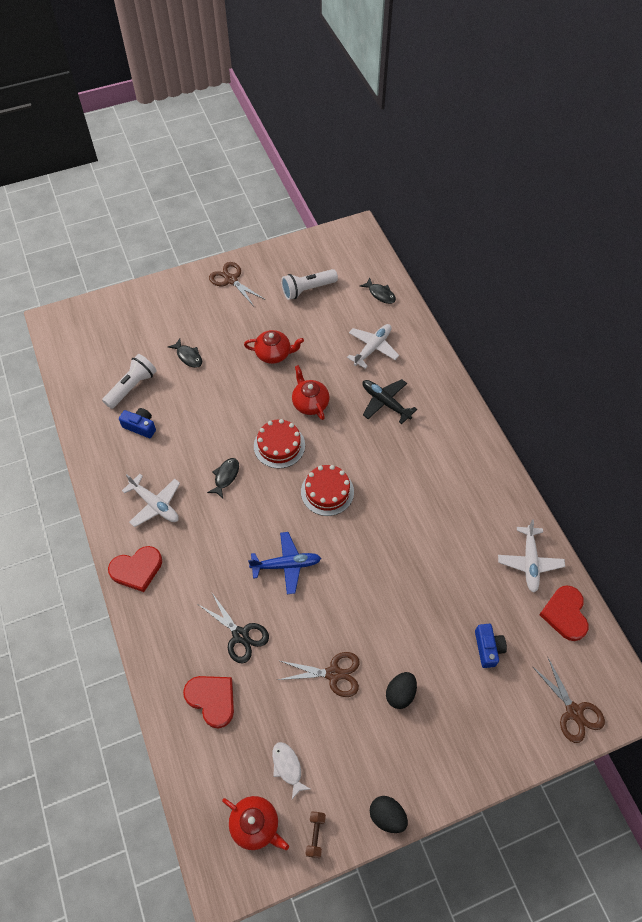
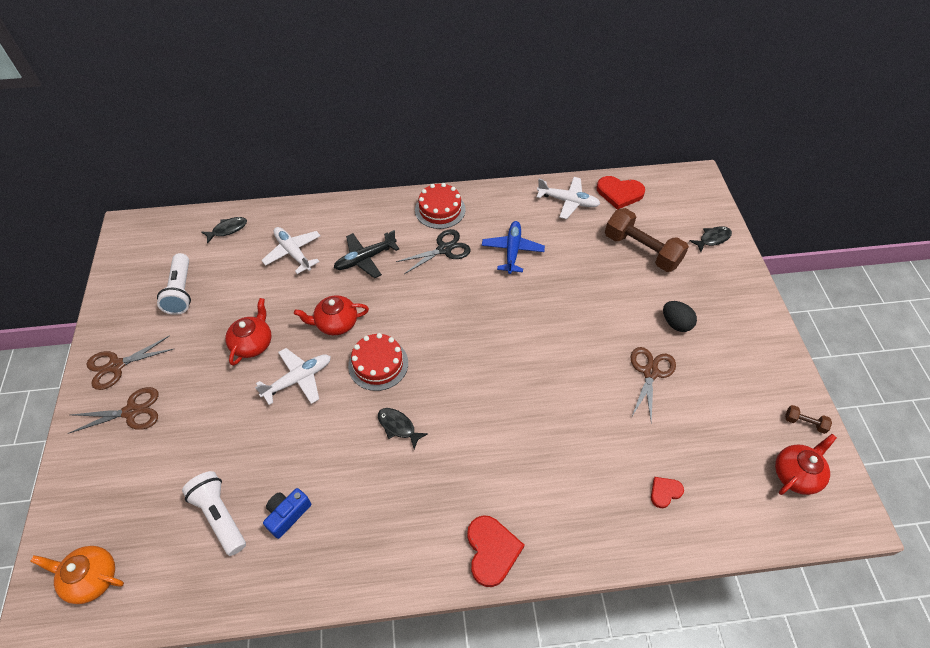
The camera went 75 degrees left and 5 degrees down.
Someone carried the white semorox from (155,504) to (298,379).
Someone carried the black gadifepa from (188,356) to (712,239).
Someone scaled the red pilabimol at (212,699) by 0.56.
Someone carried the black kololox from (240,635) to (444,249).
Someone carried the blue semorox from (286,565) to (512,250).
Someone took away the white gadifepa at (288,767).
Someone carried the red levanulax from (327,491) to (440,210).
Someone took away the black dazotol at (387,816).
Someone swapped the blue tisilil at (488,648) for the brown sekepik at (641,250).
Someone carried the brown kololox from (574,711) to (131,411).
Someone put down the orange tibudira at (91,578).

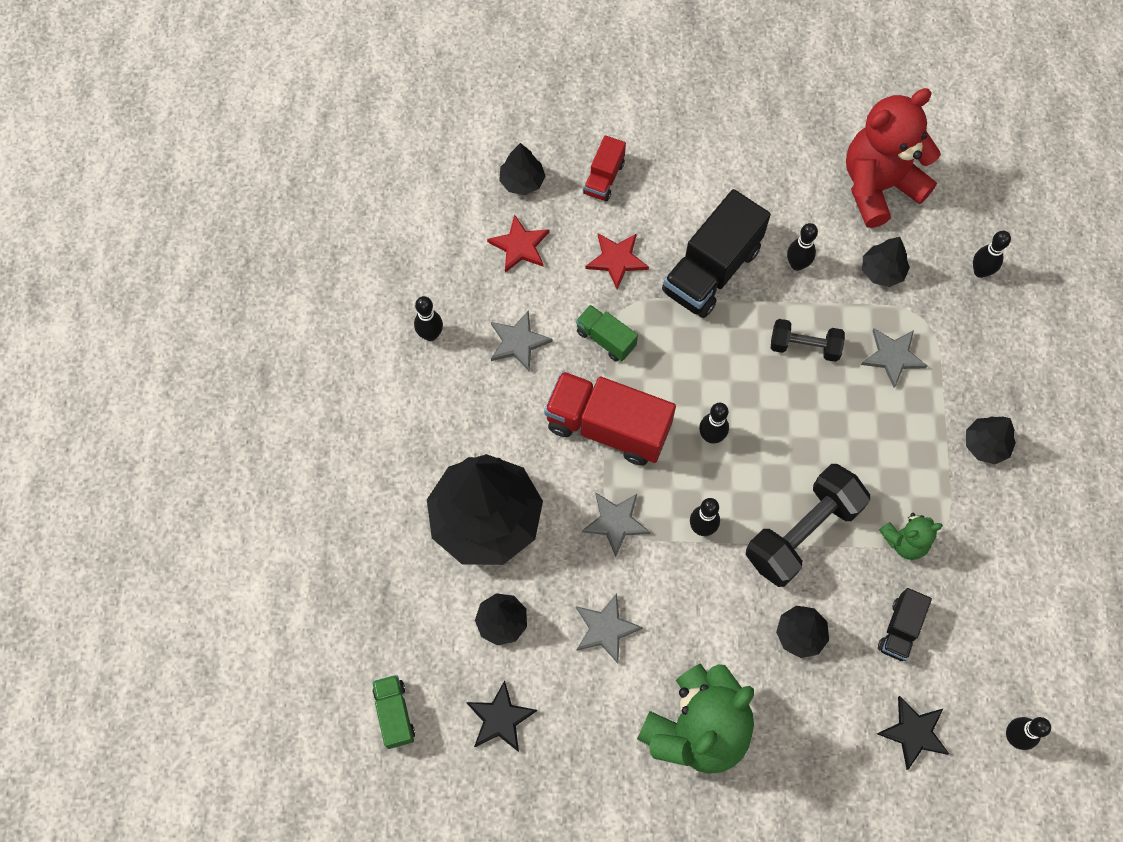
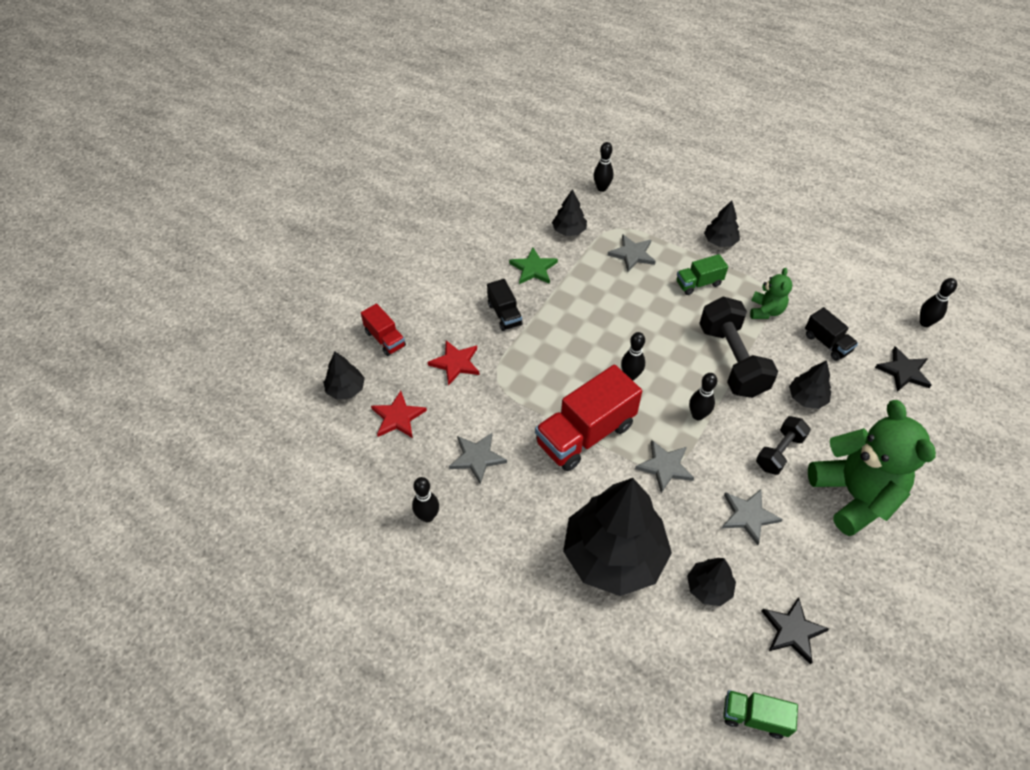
The camera went 60 degrees left and 15 degrees down.
Someone carried the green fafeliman from (605,339) to (698,283).
Someone scaled the black fafeliman at (711,270) by 0.52.
Someone carried the black sekepik from (804,346) to (779,452).
Someone swapped the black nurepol at (797,264) for the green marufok at (533,268).
Someone took away the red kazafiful at (878,186).

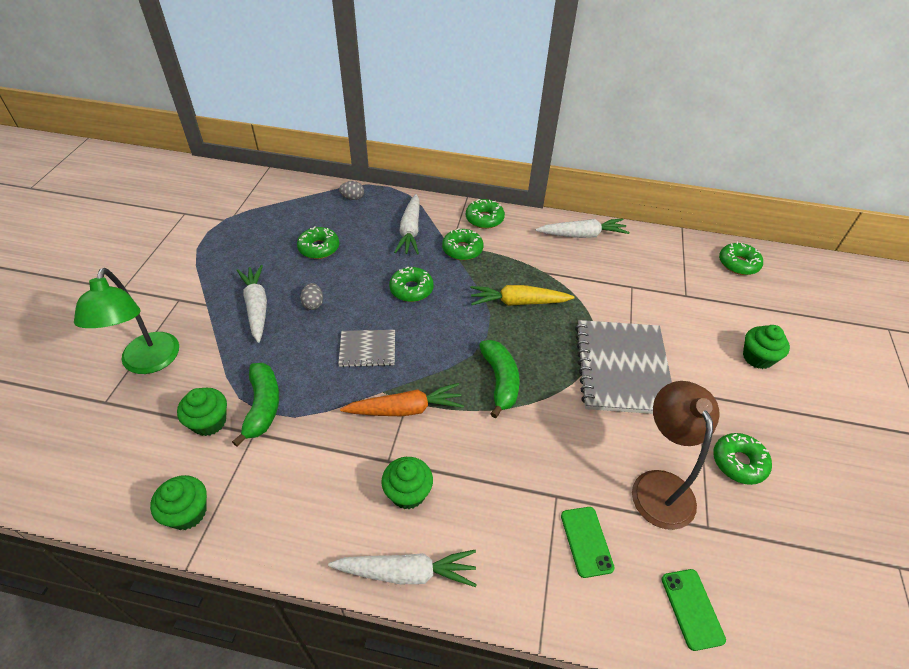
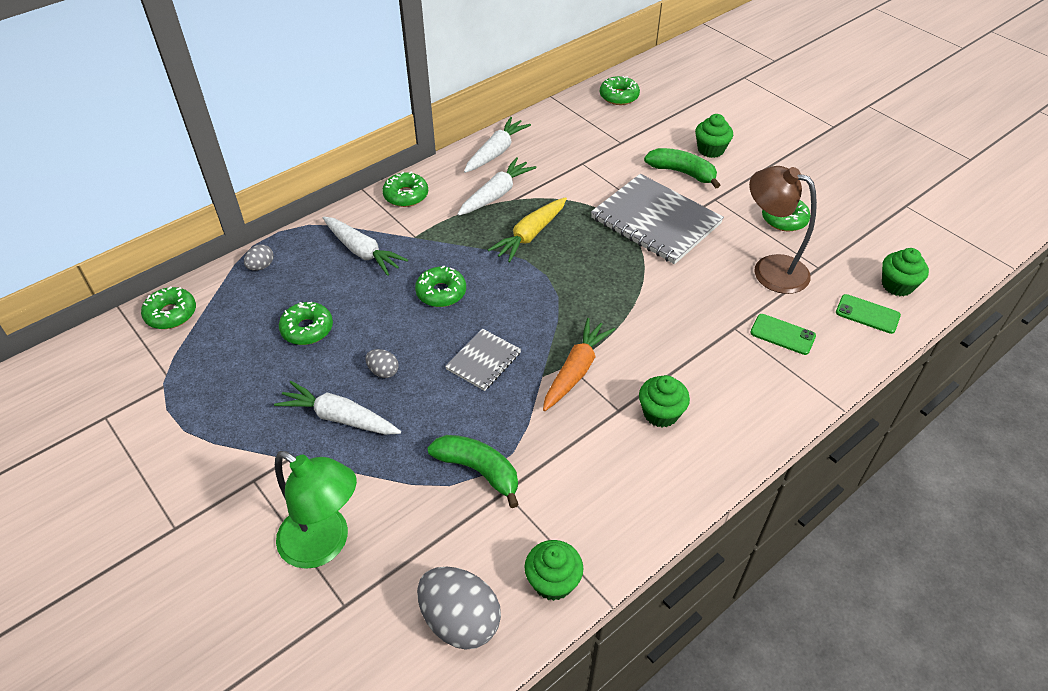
The camera went 50 degrees left and 0 degrees up.
Someone carried the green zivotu from (209,422) to (897,285).
Someone carried the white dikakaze from (406,572) to (496,194).
Someone carried the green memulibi from (462,249) to (171,314).
Someone carried the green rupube from (500,381) to (682,173).
Someone put down the grey dazotol at (460,620).

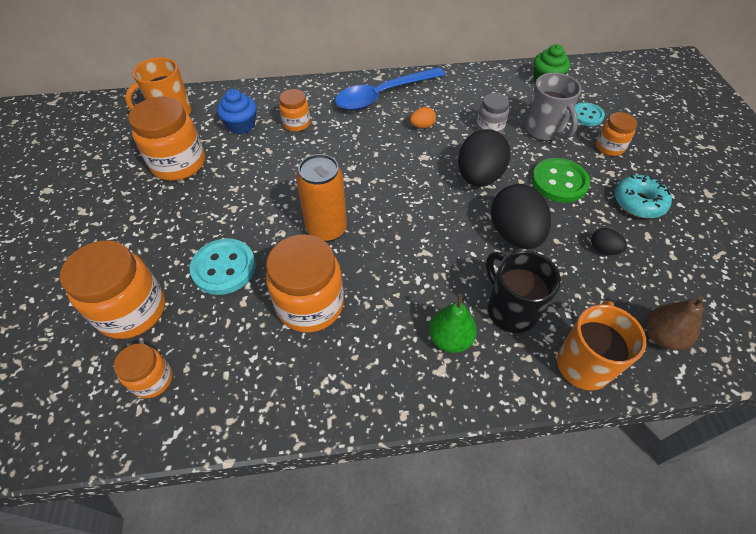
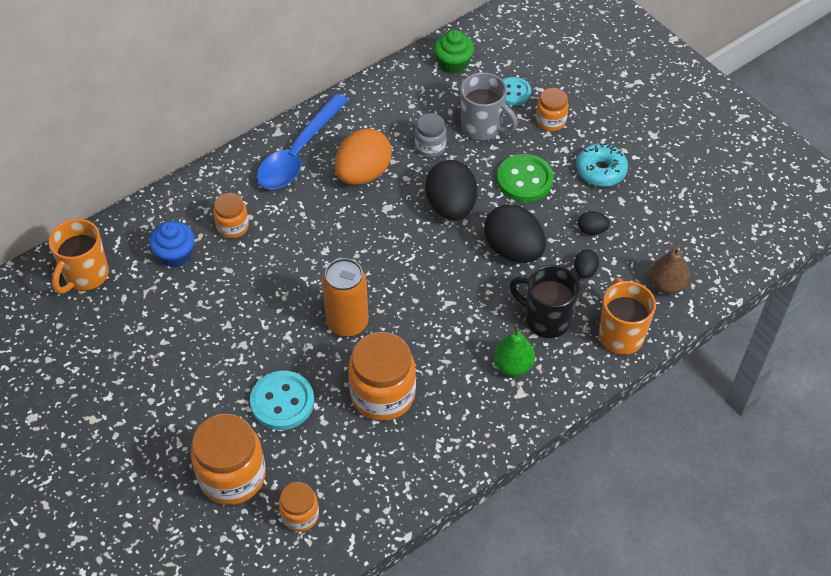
The camera went 30 degrees left and 0 degrees up.
Someone took away the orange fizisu at (179,164).
Someone scaled the orange dazotol at (422,126) by 2.19.
Someone put down the black dazotol at (585,271).

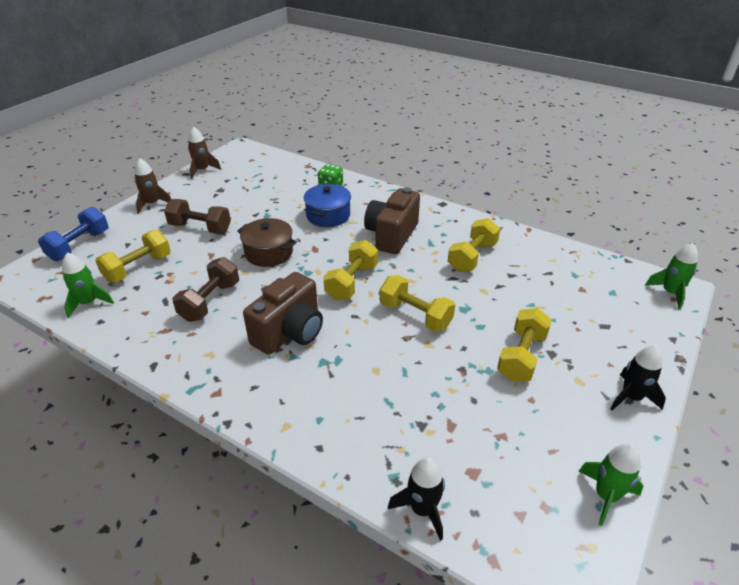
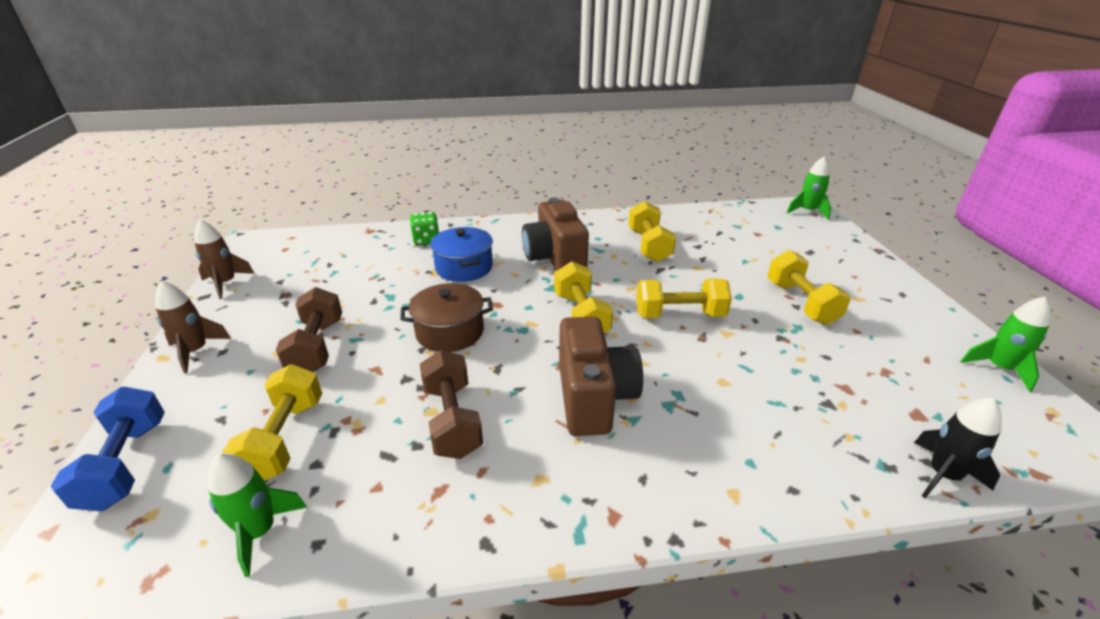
The camera went 40 degrees left and 5 degrees down.
Someone rotated the brown sekepik at (200,228) by 75 degrees counterclockwise.
Someone took away the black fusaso at (631,397).

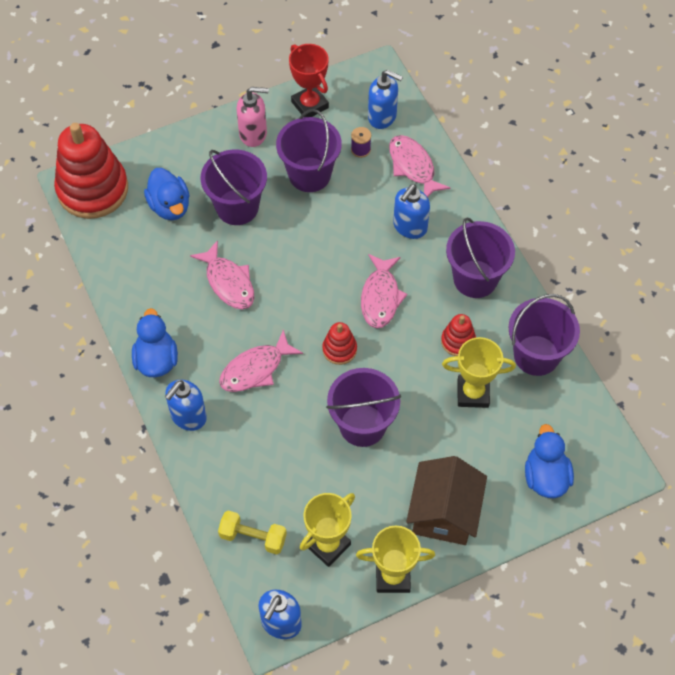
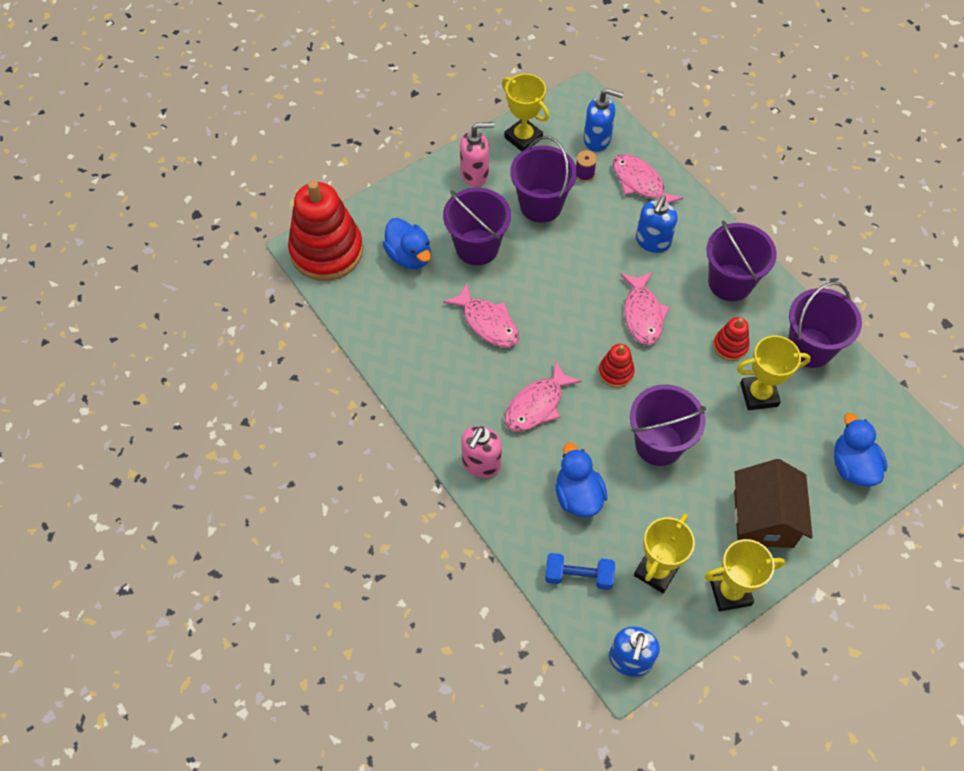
The camera went 10 degrees left and 0 degrees up.
Someone carried the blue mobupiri from (156,360) to (578,495).
Someone repainted the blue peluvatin at (188,417), which became the pink peluvatin at (481,464).
Someone repainted the yellow sekepik at (253,537), which became the blue sekepik at (578,576).
Someone repainted the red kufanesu at (310,105), which became the yellow kufanesu at (523,138).

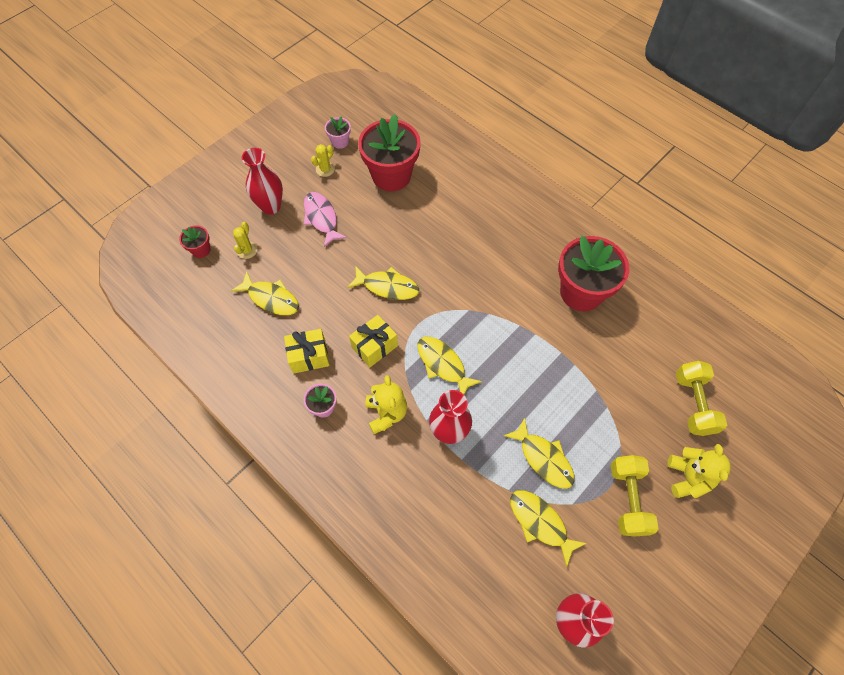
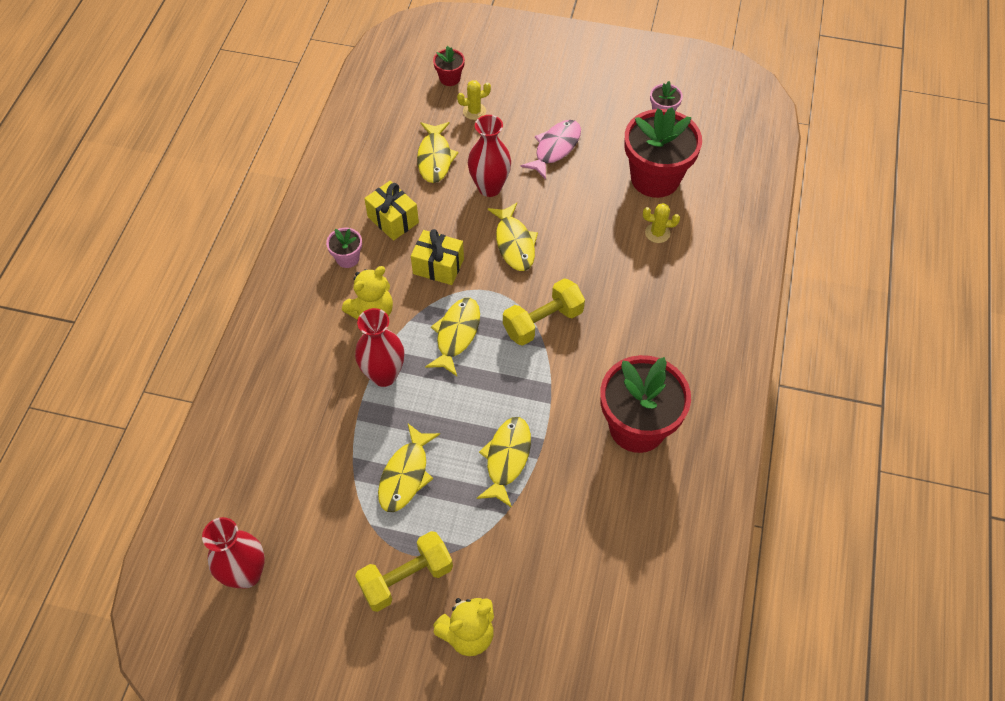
The camera went 60 degrees right and 5 degrees down.
Someone carried the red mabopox from (271,206) to (489,187).
Someone carried the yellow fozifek from (325,169) to (657,233).
Someone carried the yellow gadifepa from (540,523) to (506,459).
Someone carried the yellow sekepik from (693,404) to (543,322).

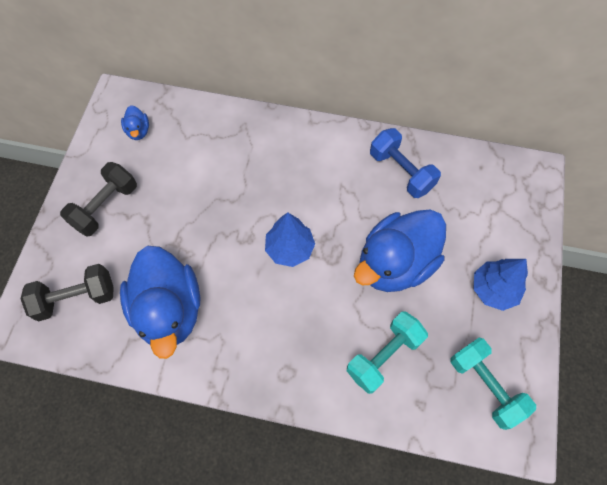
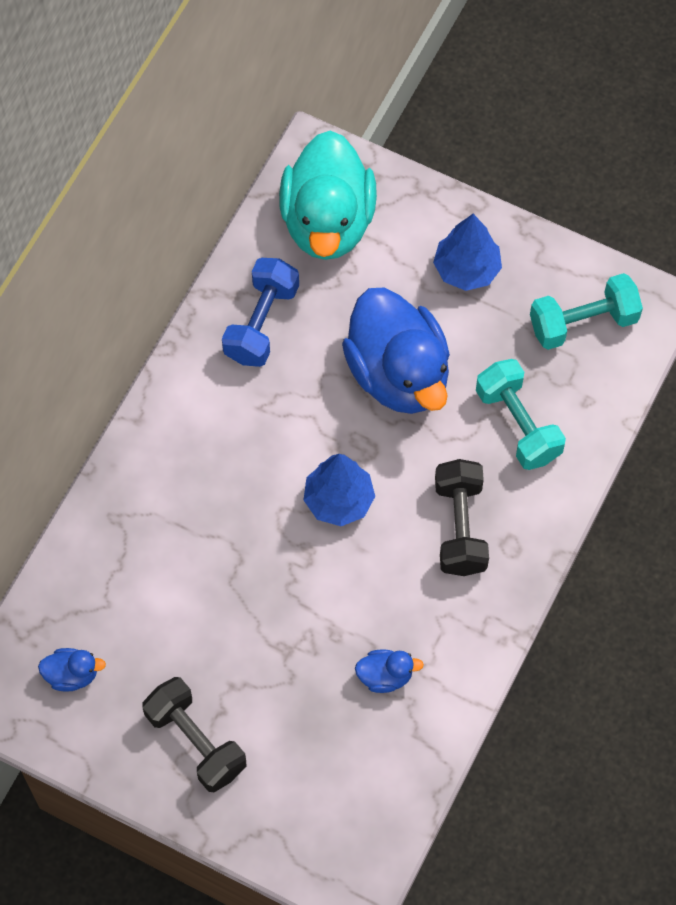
The camera went 75 degrees left and 0 degrees up.
Someone carried the black sekepik from (76,298) to (460,527).
Someone scaled the blue mobupiri at (169,310) by 0.42.
Someone rotated the blue sekepik at (401,171) by 45 degrees counterclockwise.
Someone put down the turquoise mobupiri at (328,222).

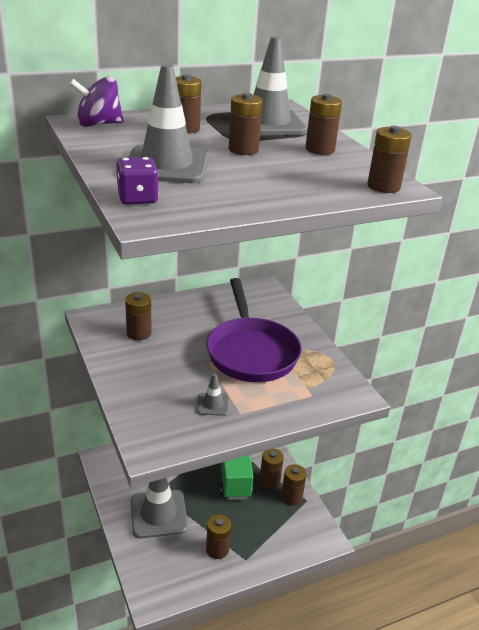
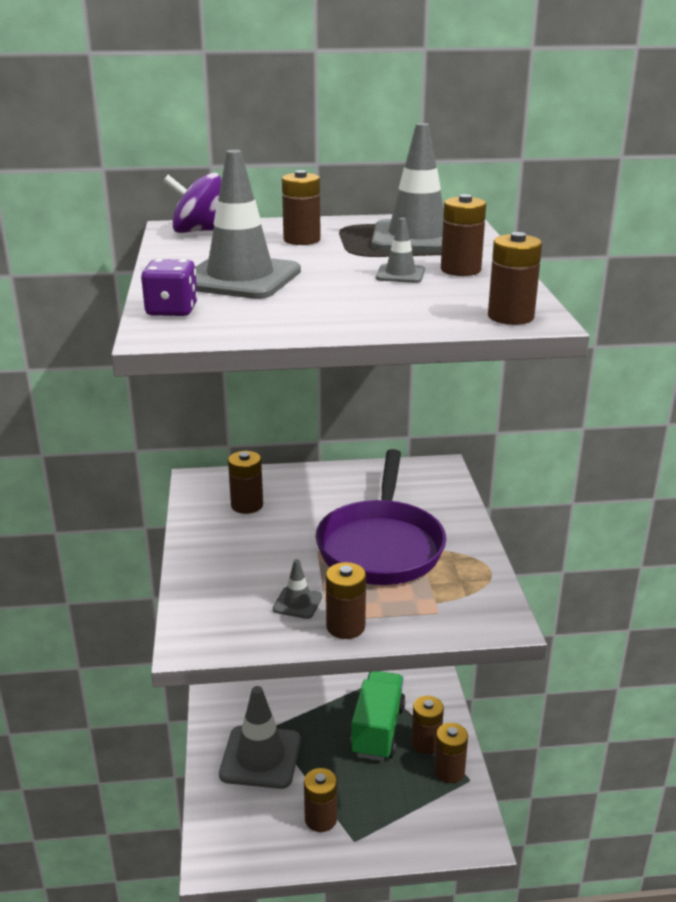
The camera went 20 degrees right and 5 degrees down.
Someone carried the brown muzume from (243,150) to (345,627).
Someone put down the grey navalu at (400,274).

